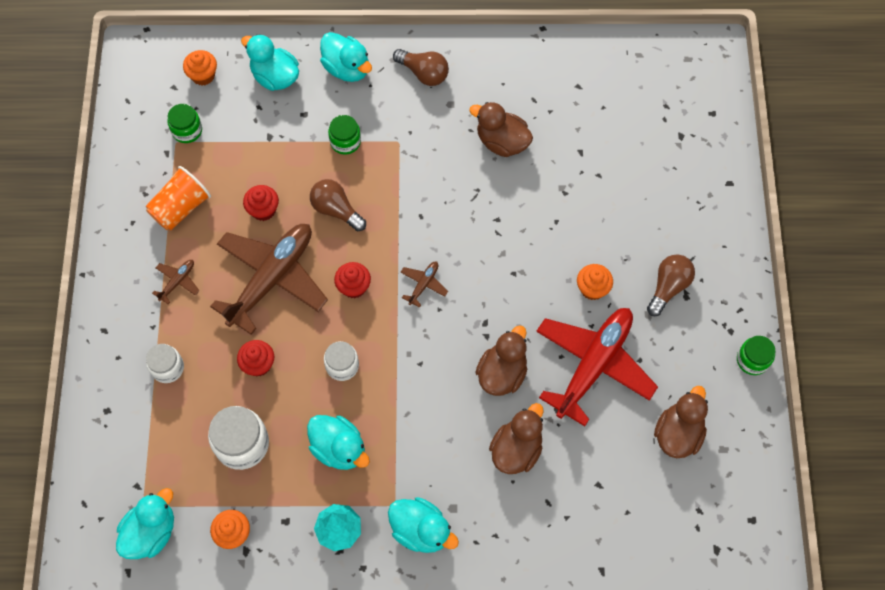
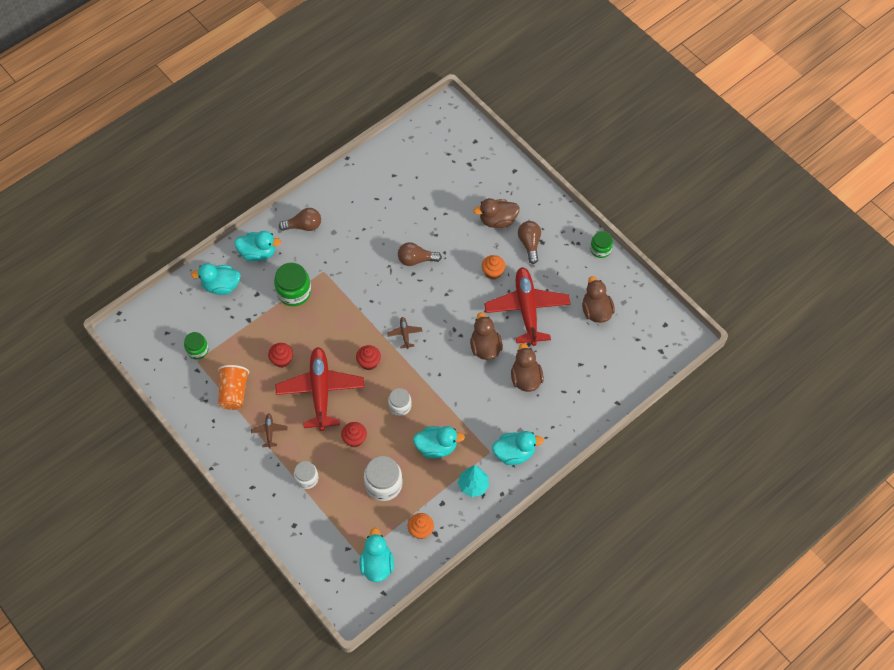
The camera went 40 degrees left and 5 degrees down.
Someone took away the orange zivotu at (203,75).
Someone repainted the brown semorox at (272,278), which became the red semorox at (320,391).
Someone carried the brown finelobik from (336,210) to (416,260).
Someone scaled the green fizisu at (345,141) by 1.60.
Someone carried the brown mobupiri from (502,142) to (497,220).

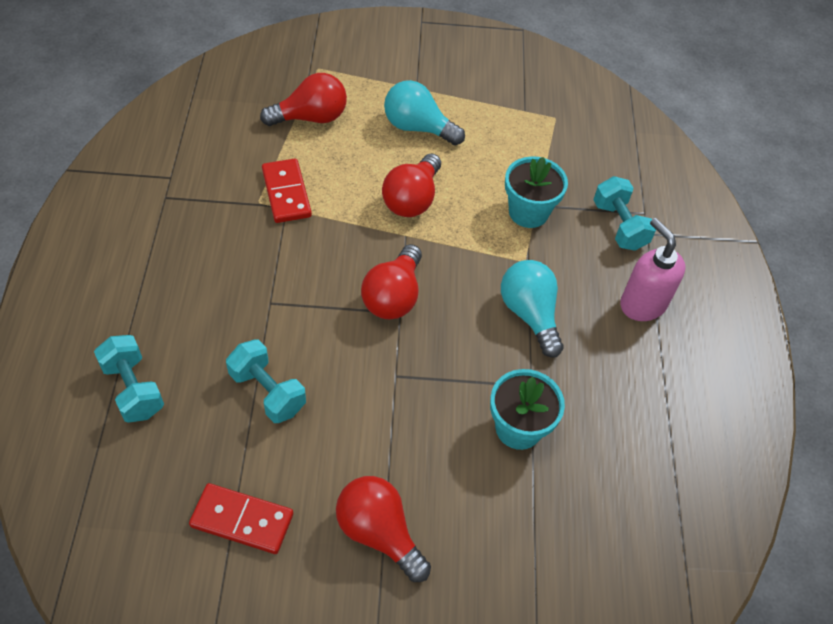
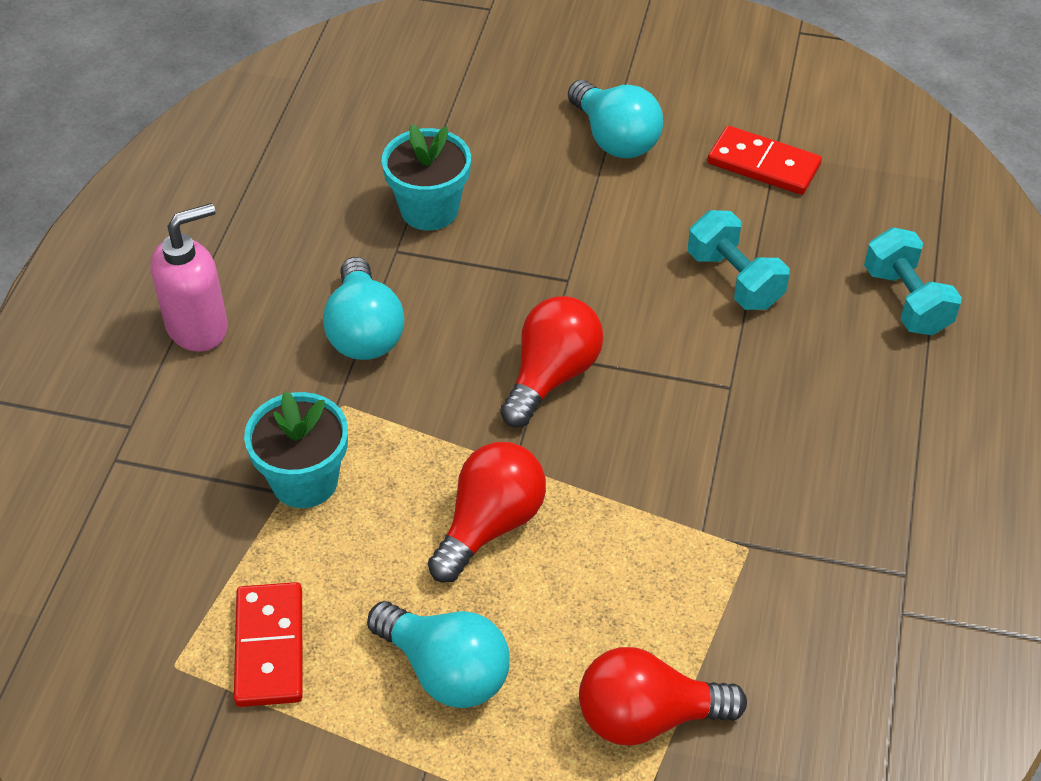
The camera went 165 degrees left and 5 degrees down.
Someone carried the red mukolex from (286,193) to (270,647).
Someone repainted the red finelobik at (379,533), which became the turquoise finelobik at (614,139).
Someone took away the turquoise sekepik at (619,226).
Someone rotated the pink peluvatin at (642,304) by 105 degrees counterclockwise.

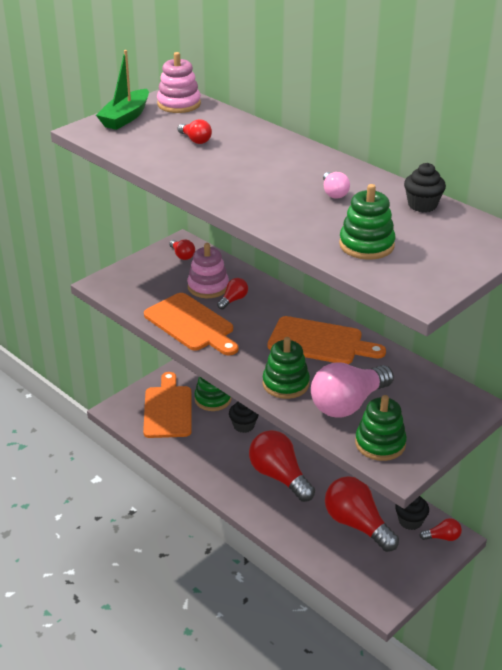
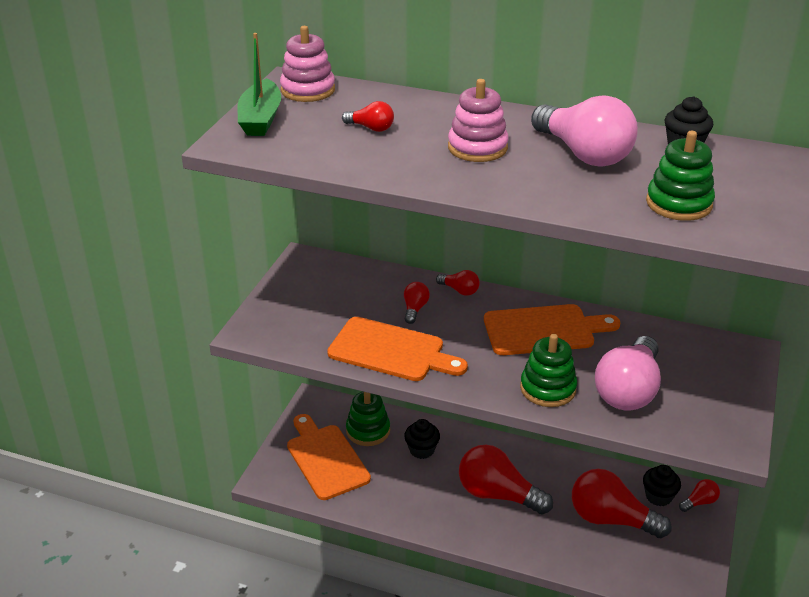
The camera went 25 degrees left and 0 degrees up.
Someone carried the red finelobik from (182,255) to (460,290).
Someone carried the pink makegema from (208,287) to (477,148).
Someone scaled the pink finelobik at (334,193) by 2.18.
Someone took away the green makegema at (380,443).

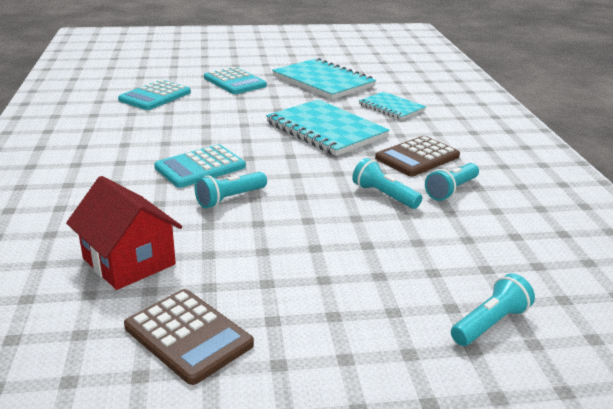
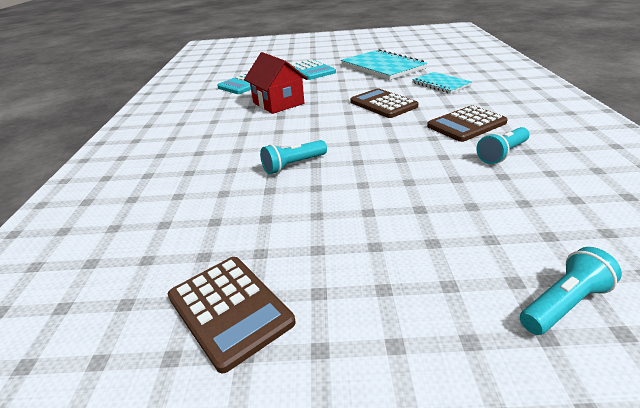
The camera went 10 degrees right and 5 degrees up.
Someone carried the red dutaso from (129,261) to (278,103).
Someone took away the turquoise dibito at (200,167).
Someone swapped the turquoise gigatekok at (326,130) for the brown dibito at (383,104).
Someone took away the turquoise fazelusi at (384,195).

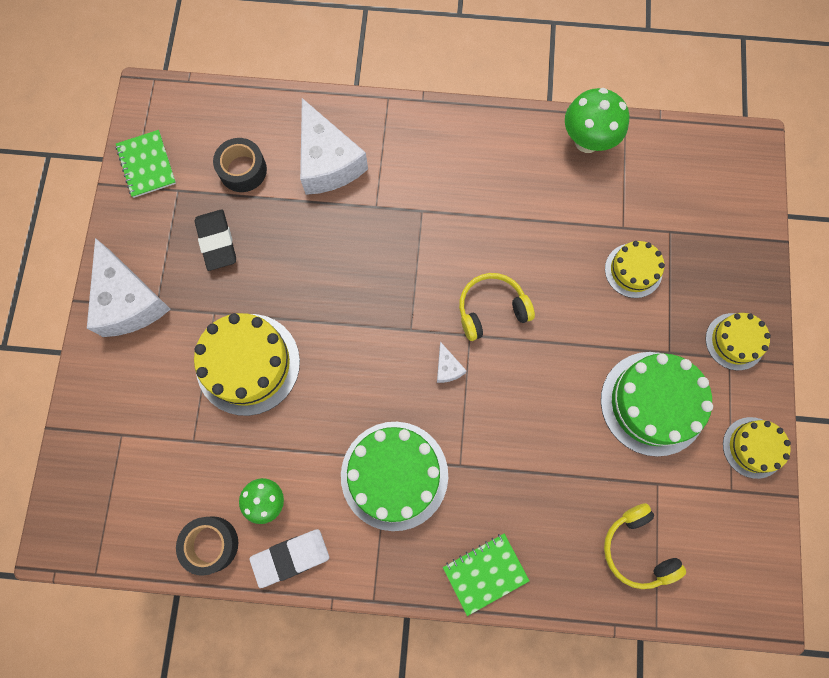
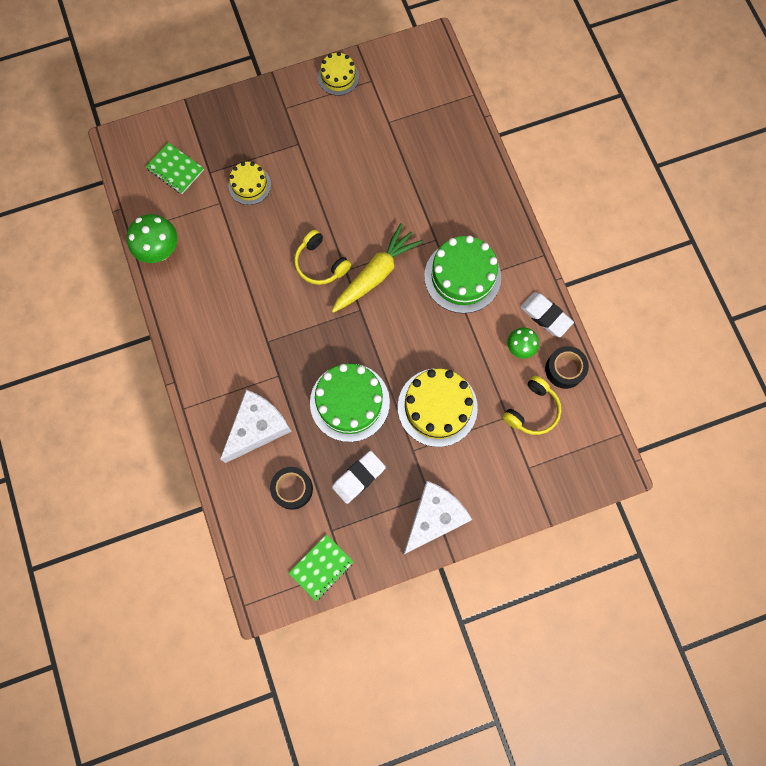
The camera went 115 degrees left and 0 degrees up.
Someone repainted the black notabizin at (217,242), which became the white notabizin at (358,477).
Someone swapped the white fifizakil at (447,368) for the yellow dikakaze at (375,274).
Someone carried the green gigatekok from (485,573) to (175,169).
Someone carried the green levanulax from (653,403) to (349,402).
Someone carried the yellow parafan from (637,549) to (532,410).
Someone took away the yellow levanulax at (734,341).

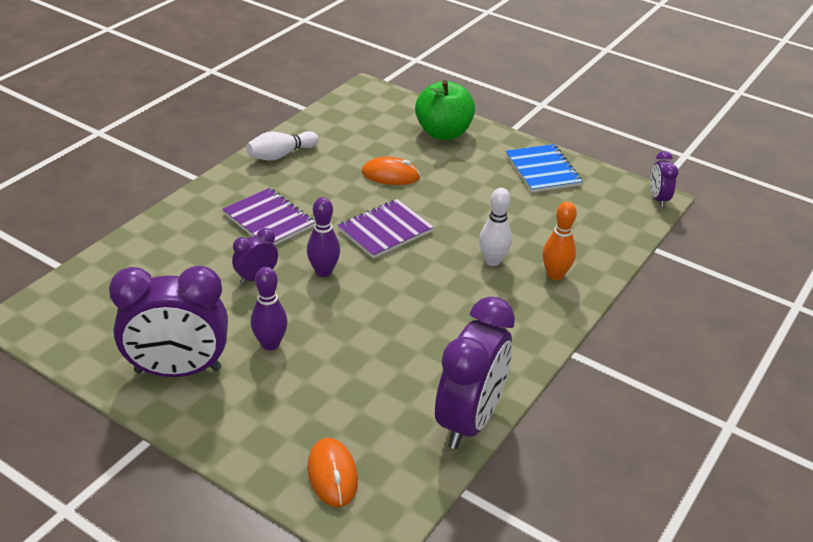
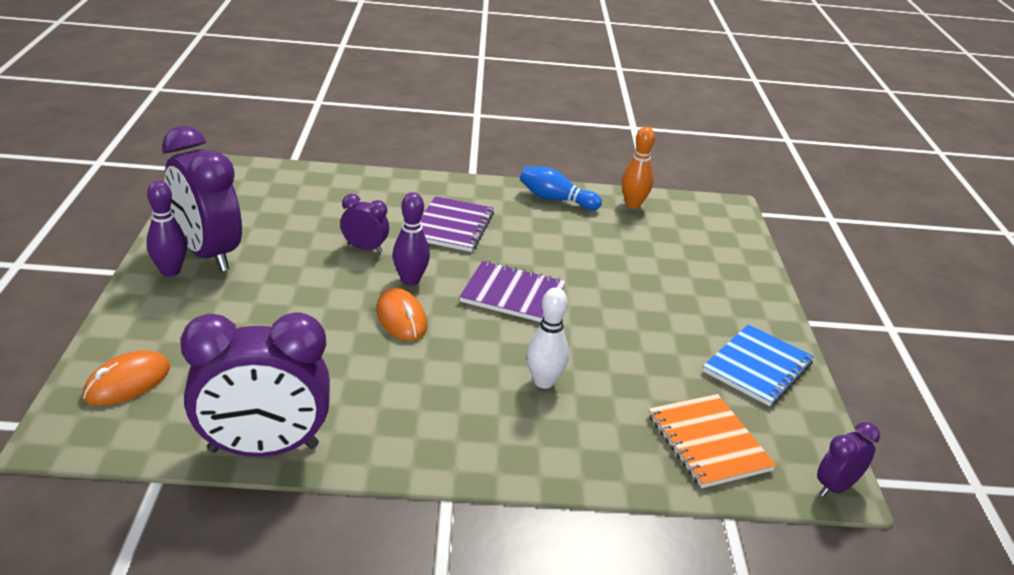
The camera went 55 degrees right and 5 degrees down.
Someone repainted the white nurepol at (281,155), which became the blue nurepol at (555,199).
Someone carried the purple nurepol from (270,344) to (170,271).
Someone carried the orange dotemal from (390,175) to (401,318).
Someone took away the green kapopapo at (443,133).
Someone carried the orange nurepol from (555,275) to (633,204).
Someone put down the orange gigatekok at (708,442).

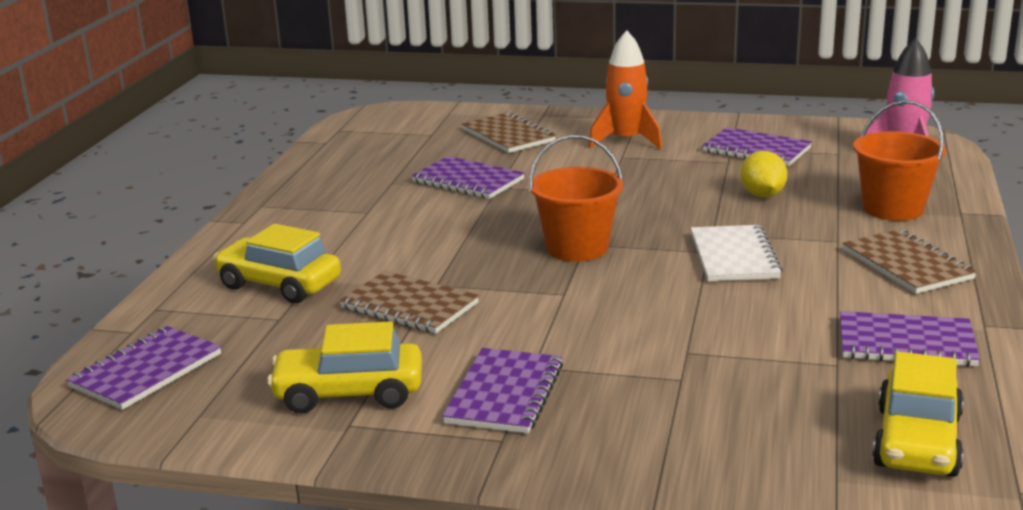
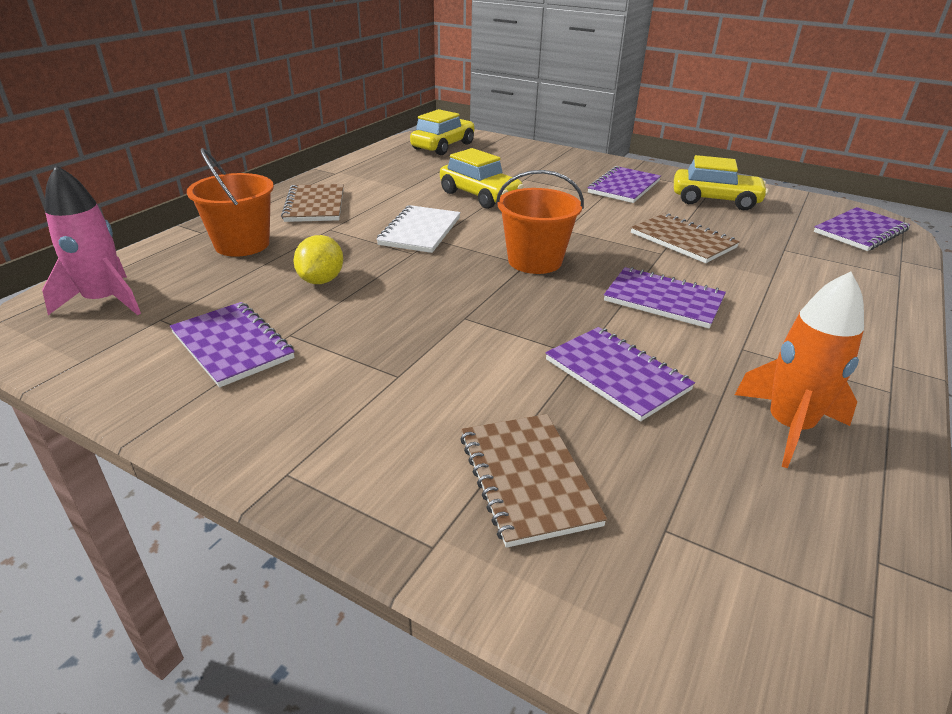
The camera went 165 degrees left and 10 degrees up.
Someone carried the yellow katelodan from (279,284) to (480,196).
Someone carried the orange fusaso from (626,141) to (788,427).
Someone carried the purple gigatekok from (906,343) to (663,300).

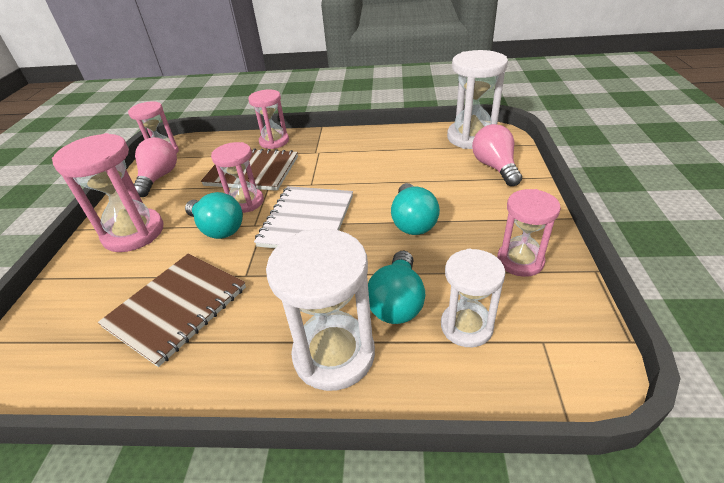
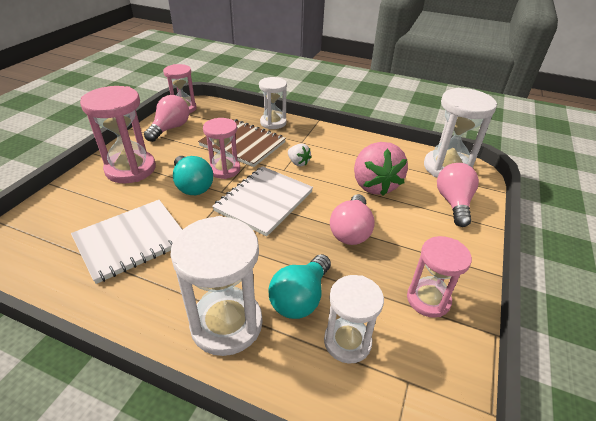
The camera went 15 degrees right and 0 degrees up.
Someone repainted the brown gigatekok at (177,307), which became the white gigatekok at (131,241).
Someone repainted the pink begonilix at (274,141), which became the white begonilix at (273,122).
Someone repainted the turquoise finelobik at (412,222), which became the pink finelobik at (351,231).
Someone put down the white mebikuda at (298,163).
Someone put down the pink mebikuda at (374,185).

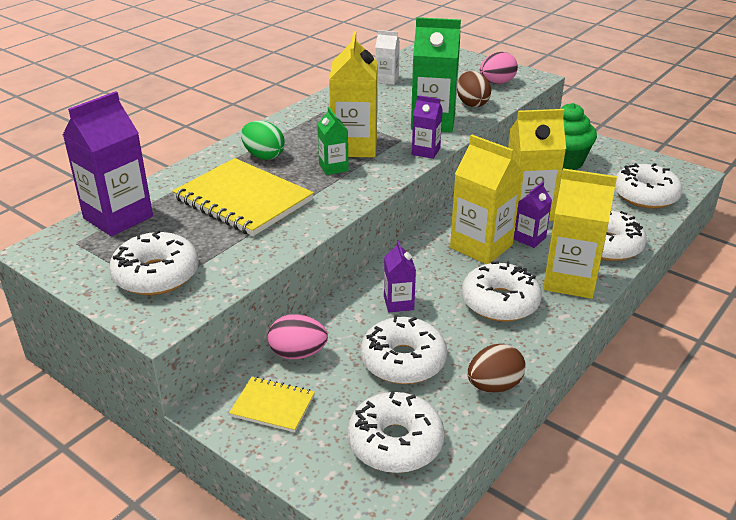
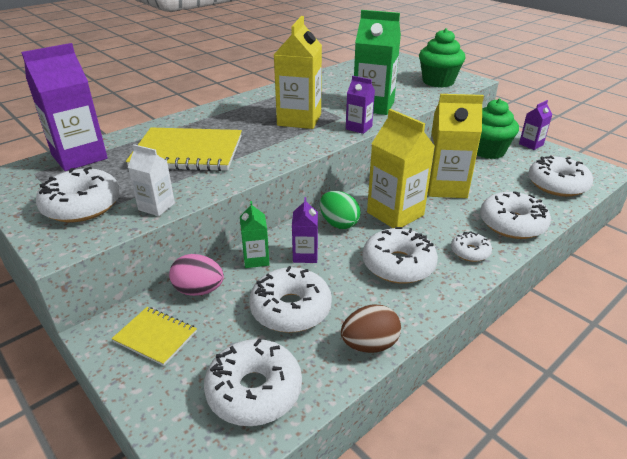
The camera went 10 degrees right and 0 degrees up.
Someone rotated the yellow gigatekok at (243,200) by 45 degrees counterclockwise.
Someone carried the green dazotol from (263,156) to (339,223).
Someone carried the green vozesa from (333,167) to (256,259).
Someone carried the white vozesa from (387,80) to (156,207).
Someone took away the brown dazotol at (472,104).
Someone swapped the pink dazotol at (497,83) for the green zivotu at (438,82).
Someone carried the purple vozesa from (529,238) to (531,144).
Someone swapped the yellow vozesa at (570,280) for the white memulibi at (470,252).

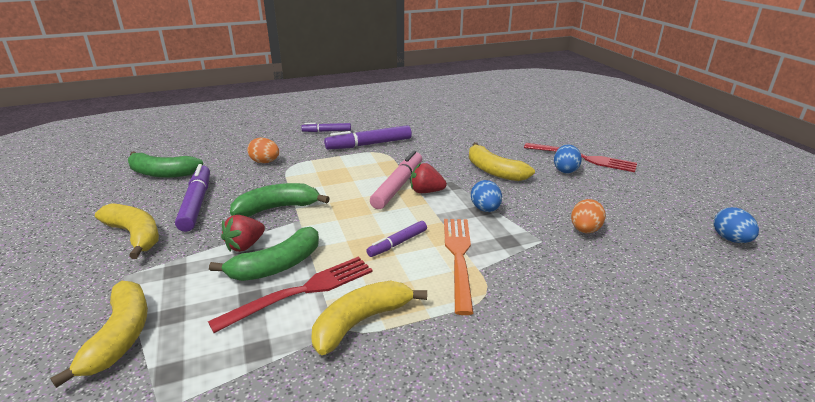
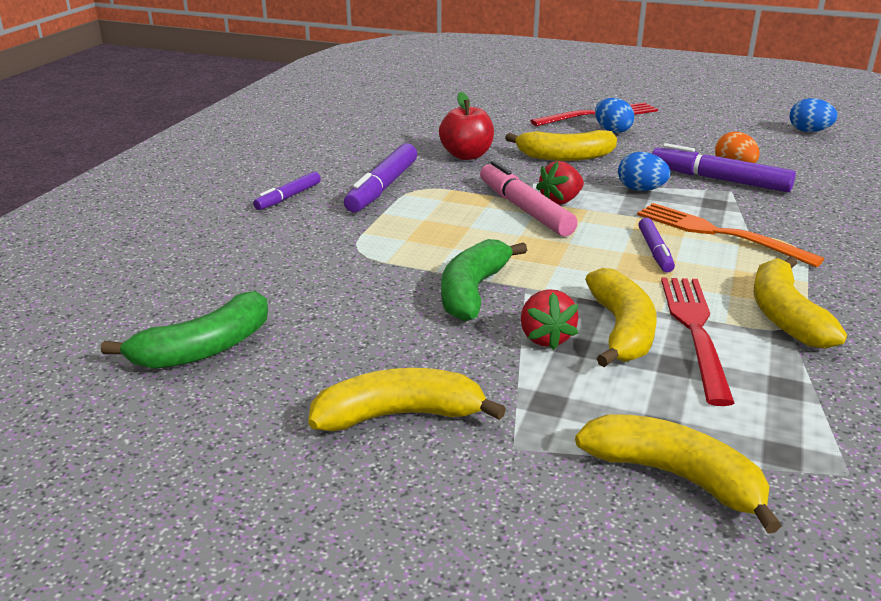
The camera went 50 degrees left and 0 degrees up.
Someone carried the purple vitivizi from (196,203) to (719,180).
Someone repainted the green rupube at (277,266), which became the yellow rupube at (621,330).
Someone took away the orange dazotol at (265,162).
Someone put down the red kapopapo at (466,155).

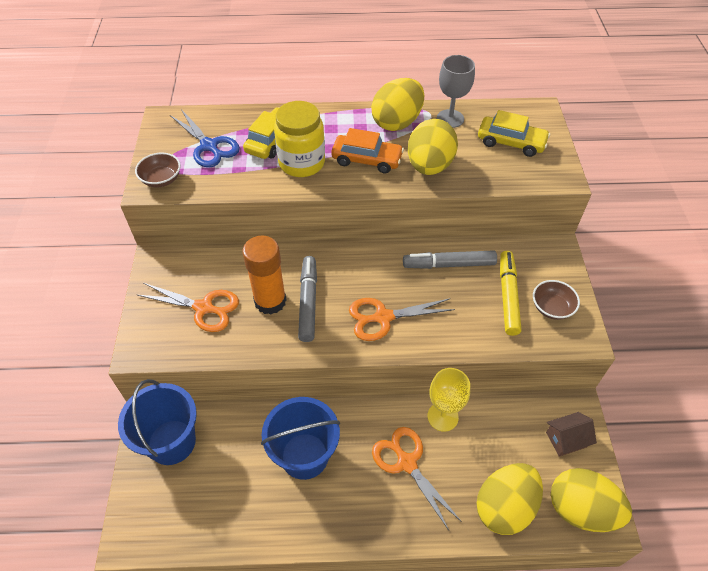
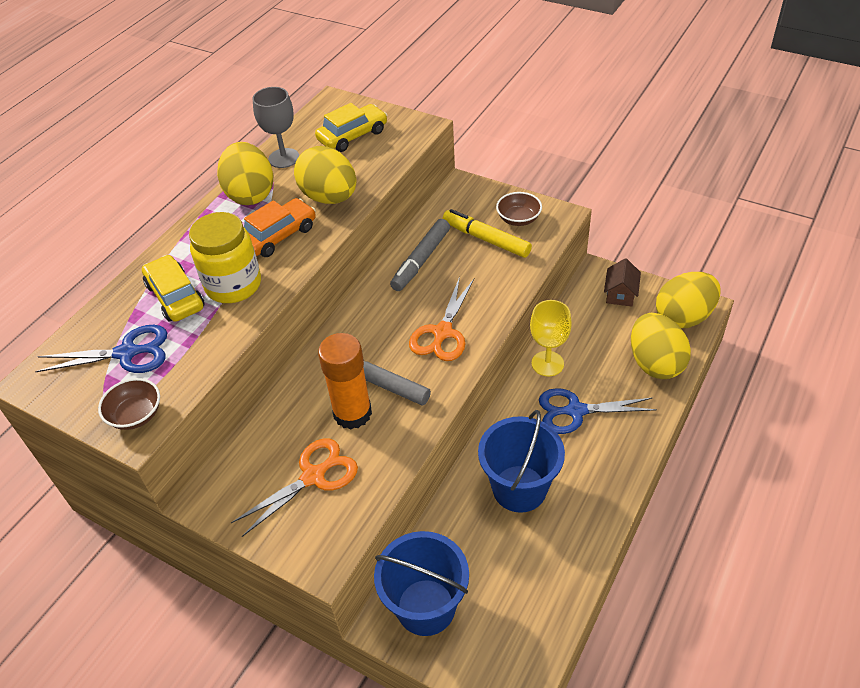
The camera went 55 degrees left and 5 degrees down.
Someone repainted the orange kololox at (406,463), which became the blue kololox at (575,411).

